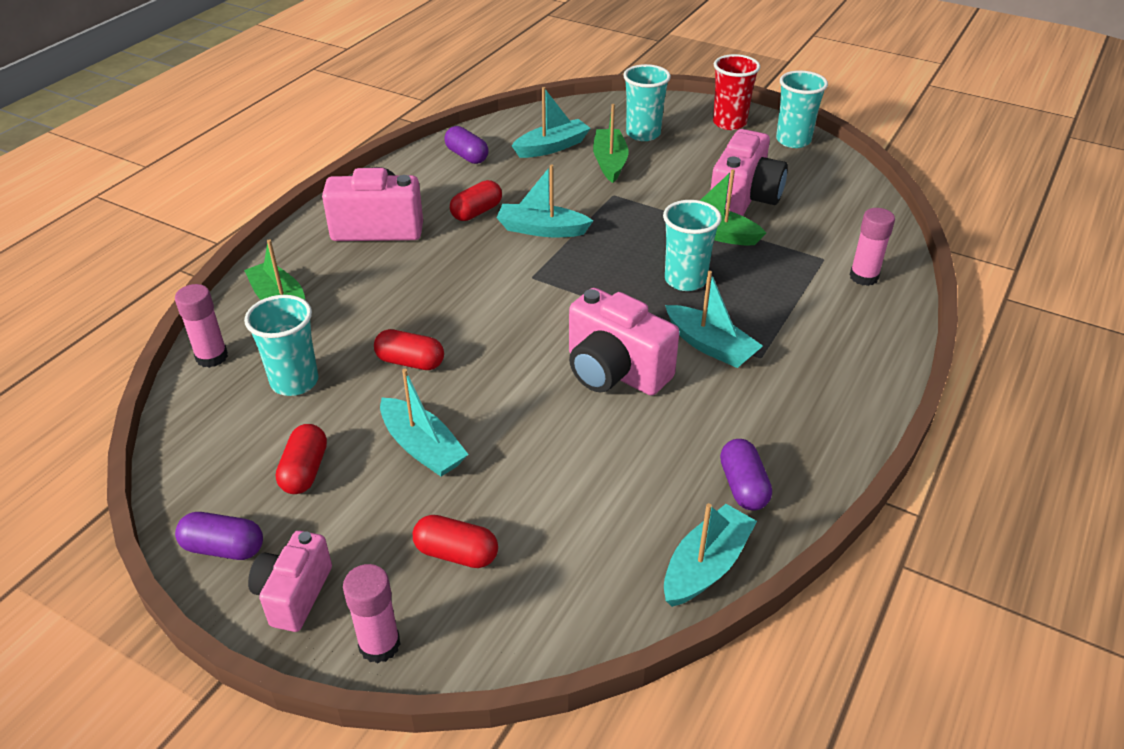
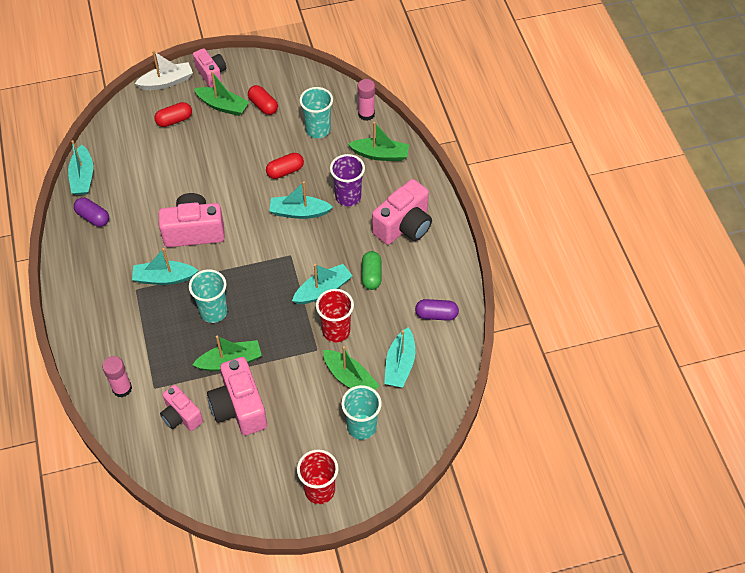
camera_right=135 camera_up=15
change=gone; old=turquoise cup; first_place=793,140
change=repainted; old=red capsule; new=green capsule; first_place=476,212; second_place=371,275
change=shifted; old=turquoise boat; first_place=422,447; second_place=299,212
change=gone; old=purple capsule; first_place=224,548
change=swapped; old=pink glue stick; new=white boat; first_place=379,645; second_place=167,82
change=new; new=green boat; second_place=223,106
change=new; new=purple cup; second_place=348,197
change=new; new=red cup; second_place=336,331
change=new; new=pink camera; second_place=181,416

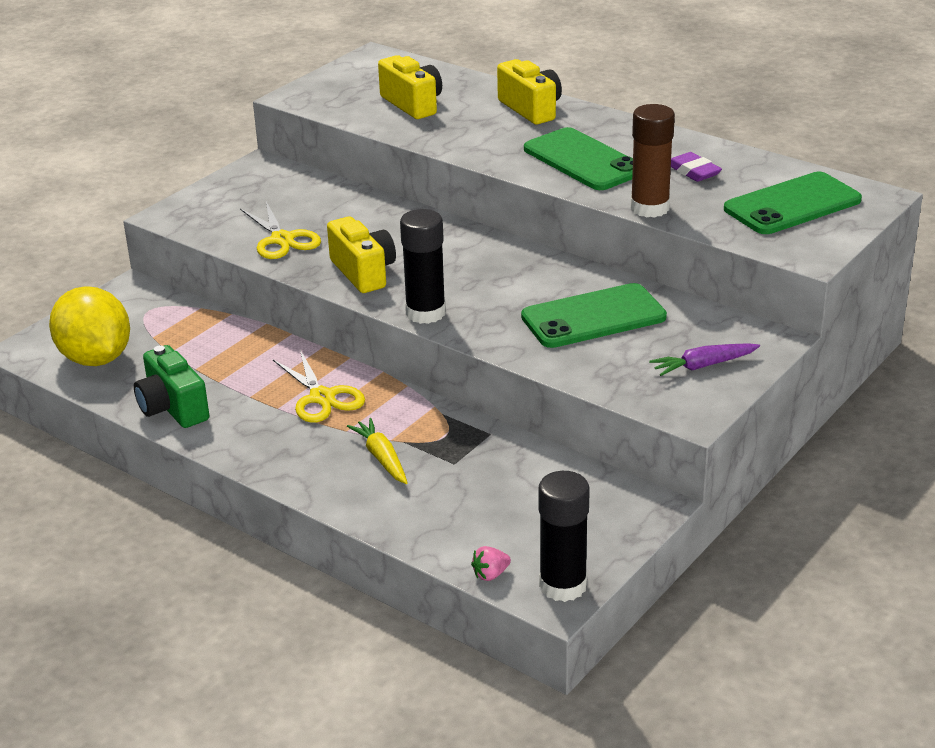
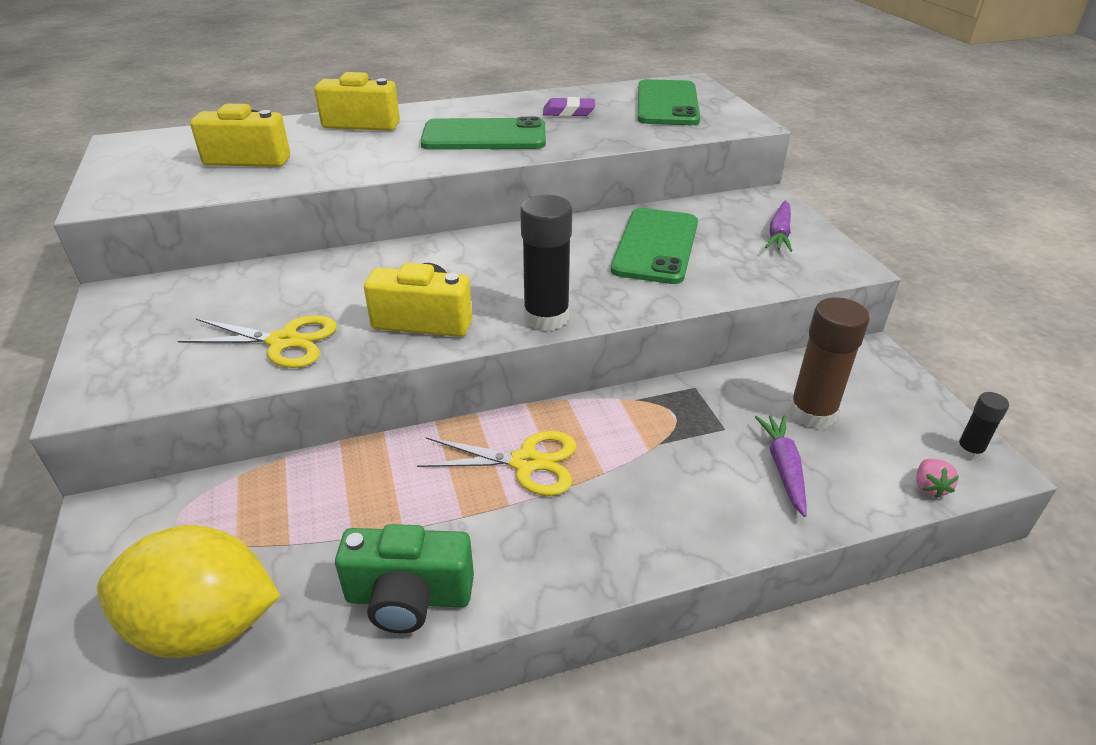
camera_right=-55 camera_up=5
change=shifted; old=brown glue stick; first_place=649,208; second_place=812,413
change=gone; old=yellow carrot; first_place=382,458
change=scaled; old=black glue stick; first_place=563,585; second_place=969,451; factor=0.52
change=new; new=purple carrot; second_place=783,468

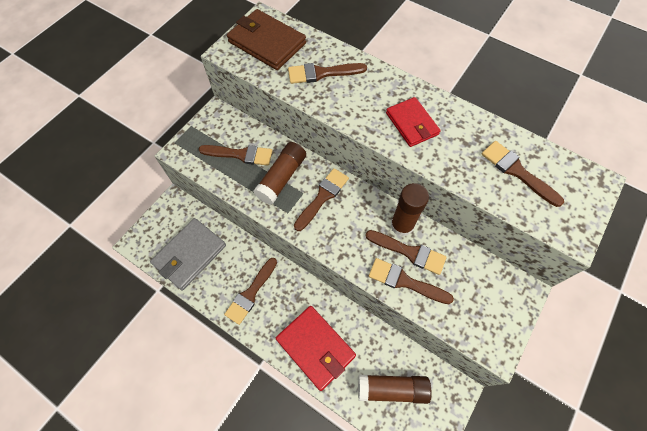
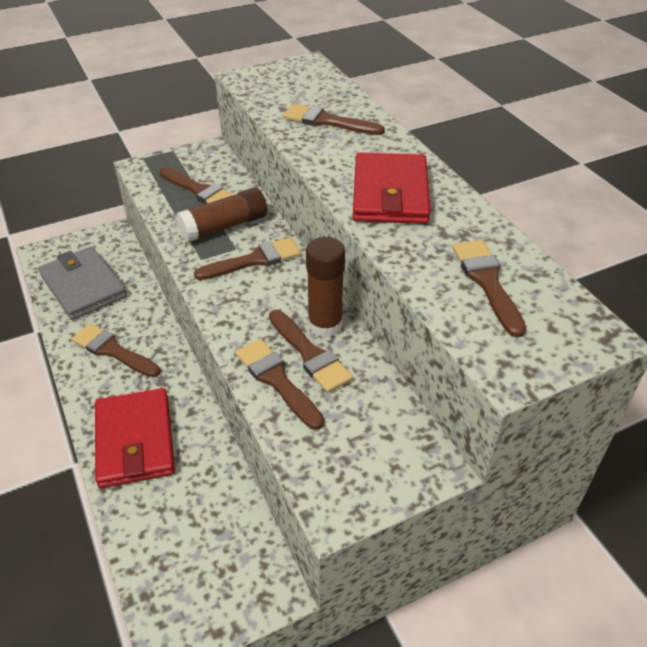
camera_right=30 camera_up=-20
change=gone; old=brown wallet; first_place=267,43
change=scaled; old=red wallet; first_place=412,124; second_place=390,194; factor=1.52
change=rotated; old=grey wallet; first_place=190,255; second_place=83,286; degrees=75
change=rotated; old=brown brush; first_place=251,293; second_place=113,351; degrees=60
change=gone; old=brown glue stick; first_place=392,389

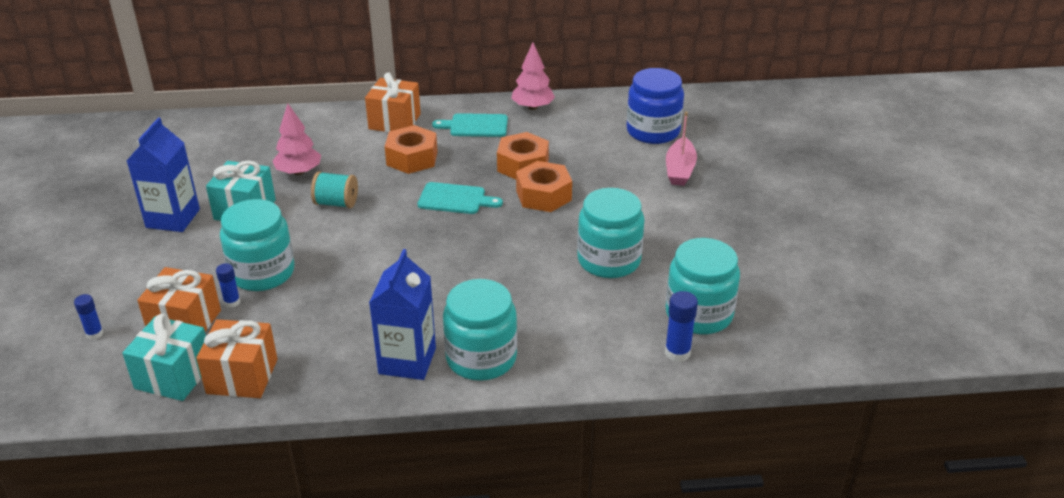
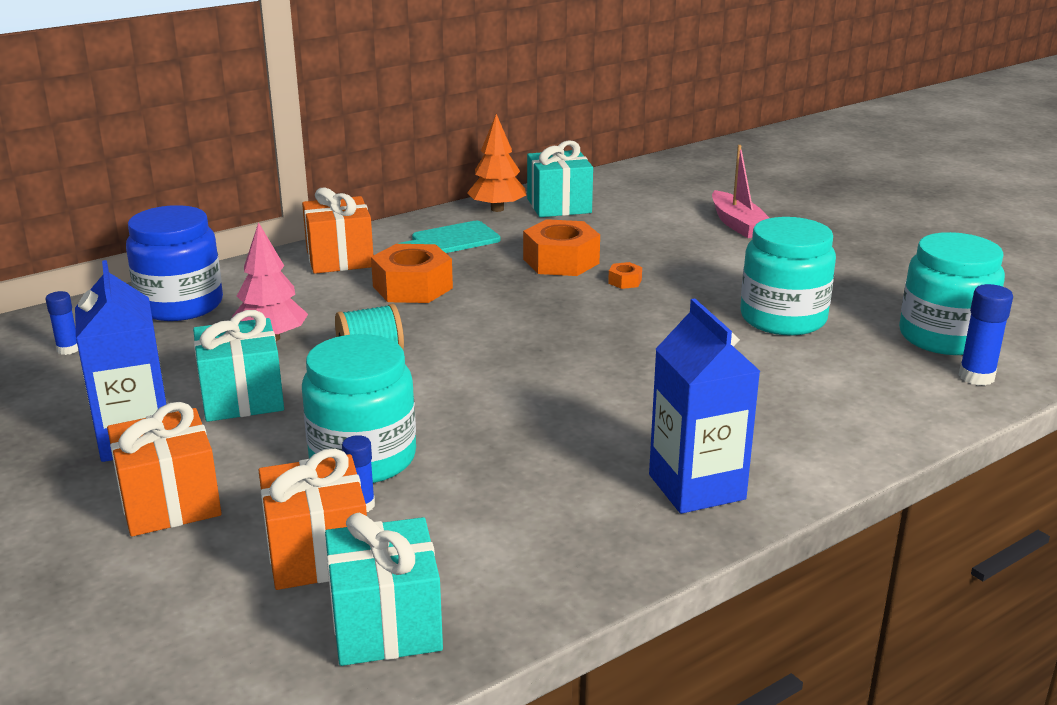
camera_right=-30 camera_up=-10
change=repainted; old=pink tree; new=orange tree; first_place=532,107; second_place=497,209
change=shifted; old=blue jar; first_place=653,131; second_place=180,305
change=scaled; old=orange nut; first_place=543,195; second_place=625,281; factor=0.44
change=gone; old=turquoise cutting board; first_place=455,199
change=gone; old=turquoise jar; first_place=481,358
change=shifted; old=blue glue stick; first_place=94,334; second_place=68,349
change=shifted; old=orange gift; first_place=242,376; second_place=169,503
change=new; new=turquoise gift; second_place=559,206

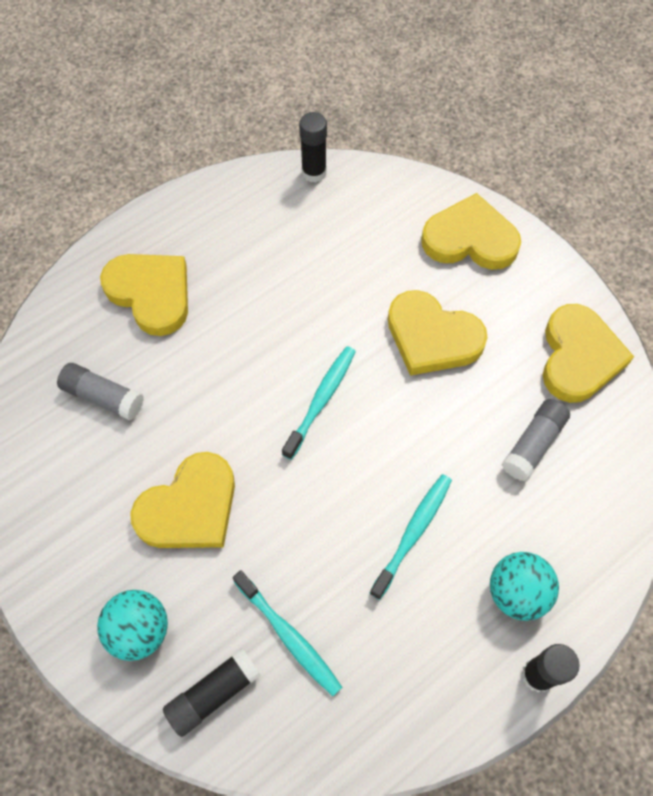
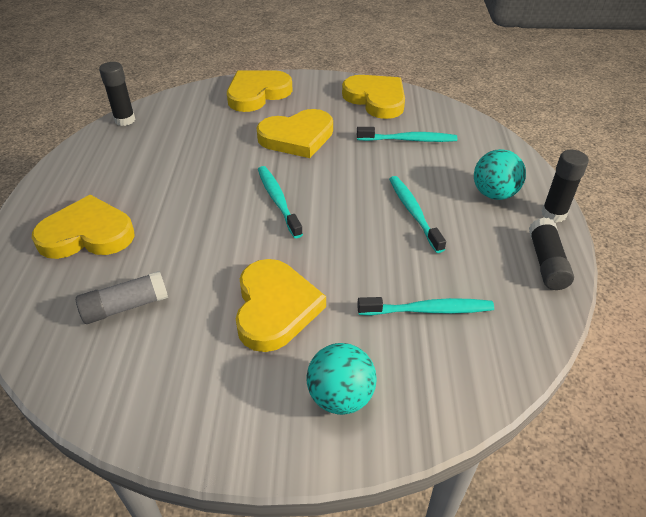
camera_right=-50 camera_up=-20
change=swapped; old=grey glue stick; new=turquoise toothbrush; first_place=533,444; second_place=408,140
change=shifted; old=black glue stick; first_place=213,694; second_place=546,263

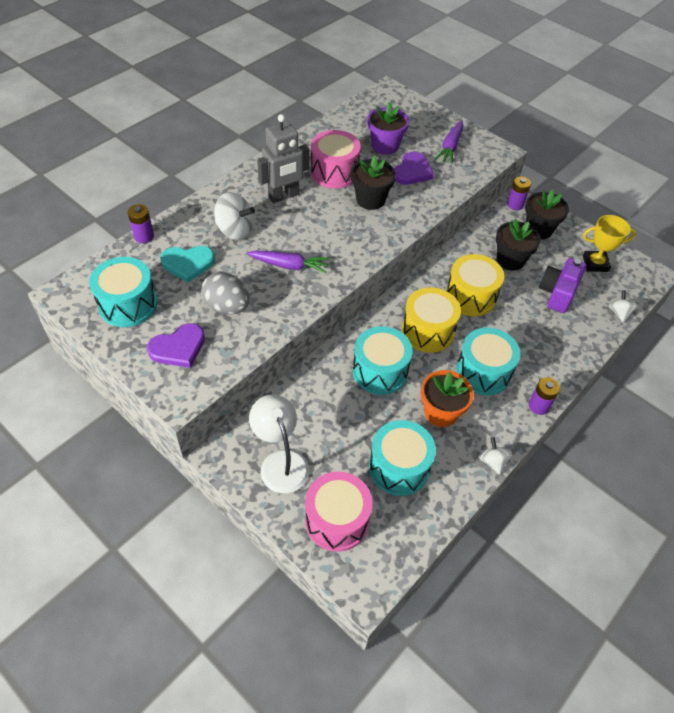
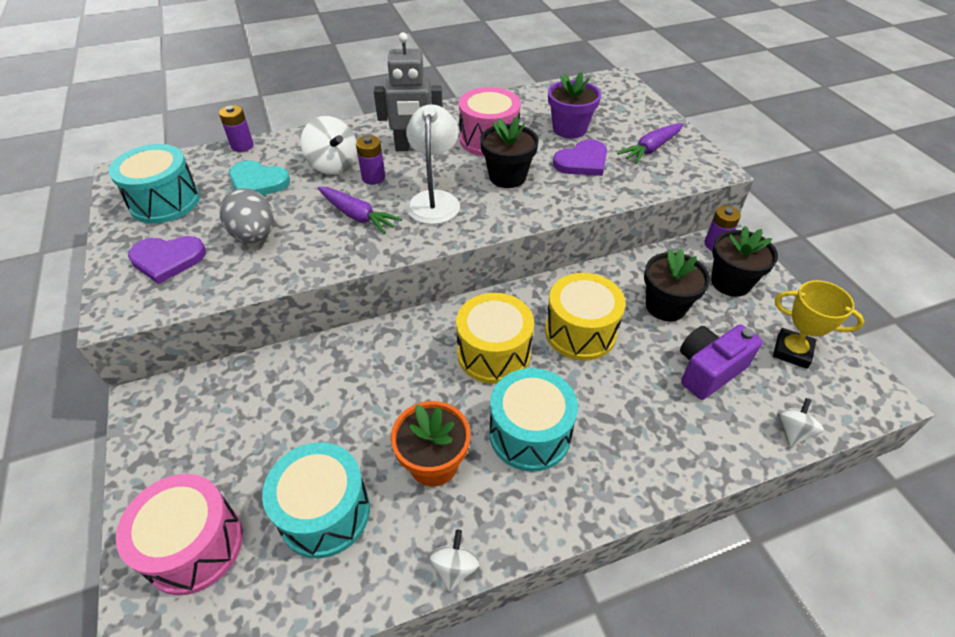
camera_right=30 camera_up=-5
change=gone; old=turquoise drum; first_place=380,371
change=shifted; old=purple battery; first_place=538,406; second_place=373,177
change=shifted; old=white lamp; first_place=280,462; second_place=434,200

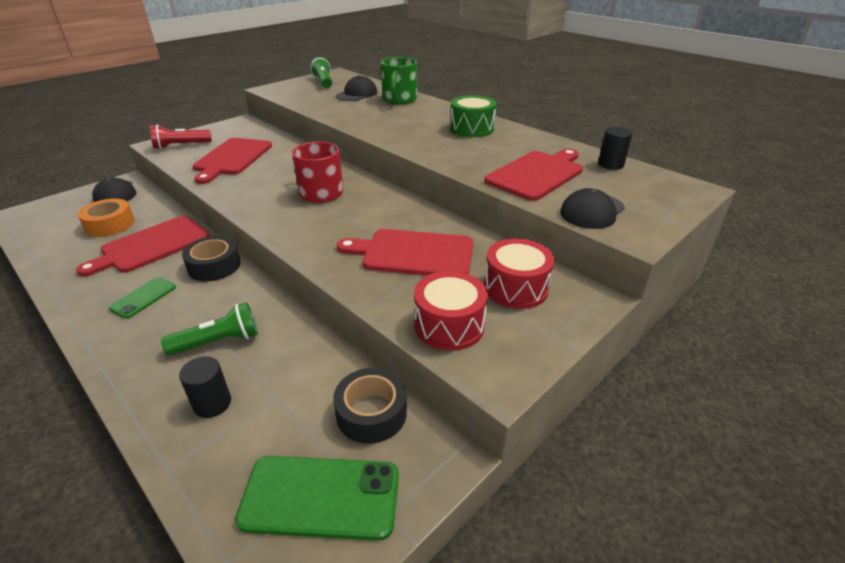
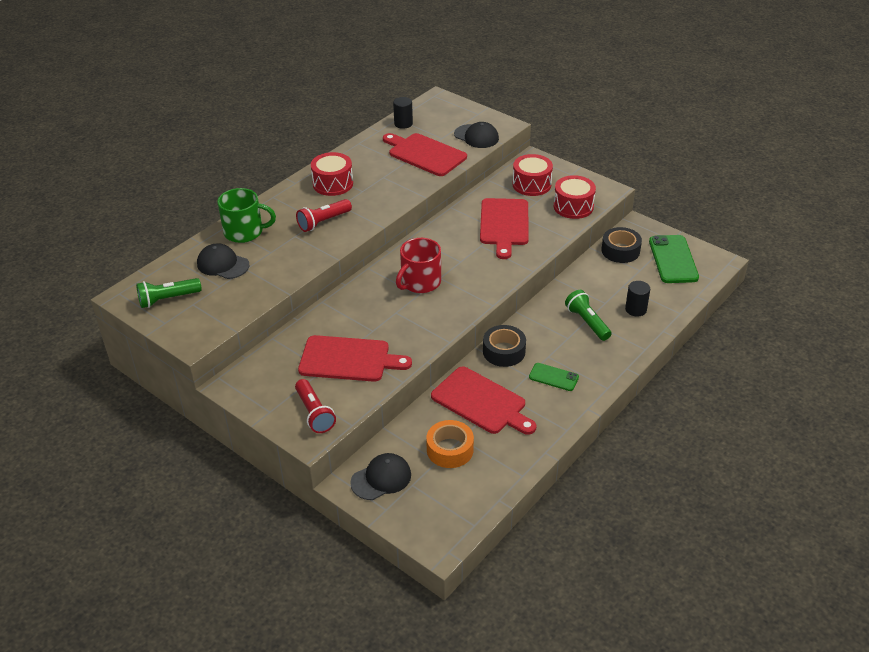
camera_right=-95 camera_up=5
change=repainted; old=green drum; new=red drum; first_place=472,129; second_place=333,184
change=new; new=red flashlight; second_place=323,222

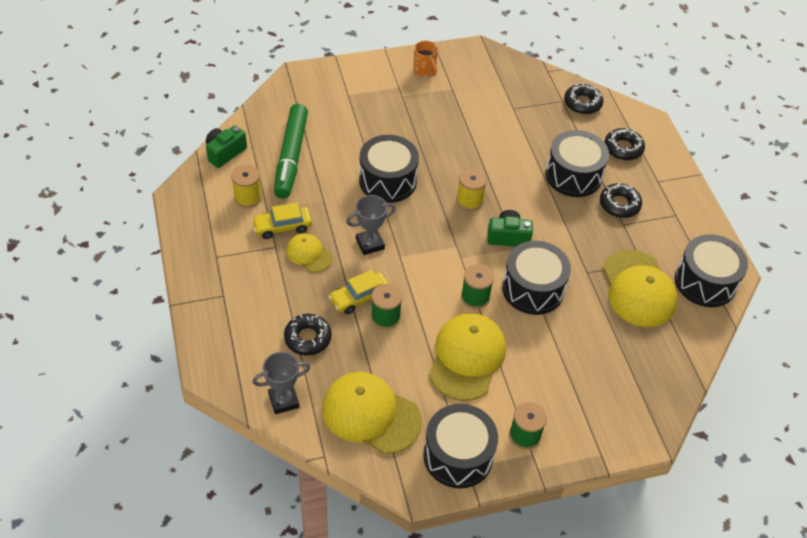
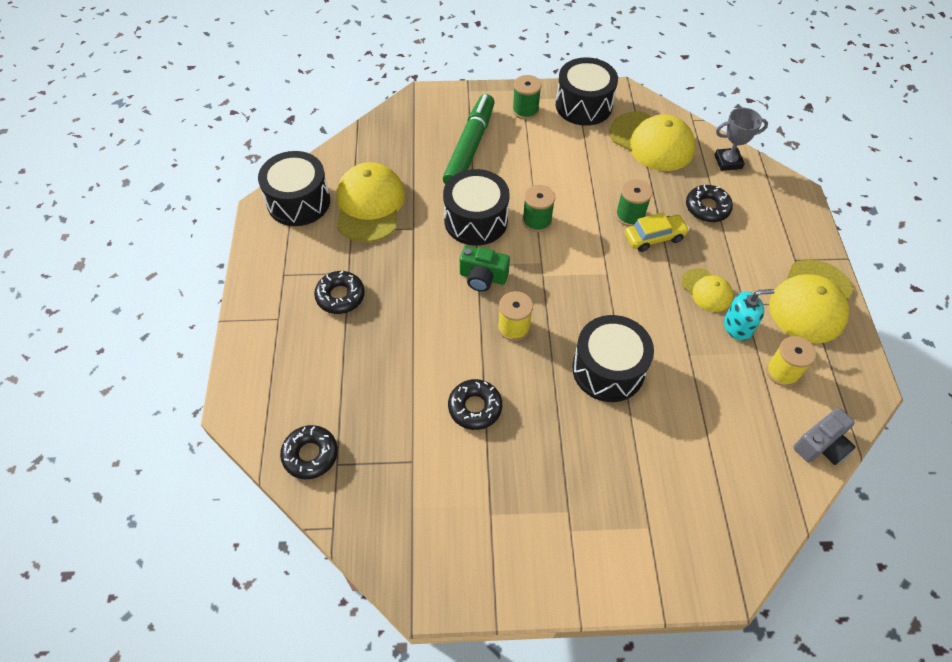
camera_right=-165 camera_up=5
change=gone; old=orange mug; first_place=424,71
change=shifted; old=green marker; first_place=291,157; second_place=470,147
change=repainted; old=green camera; new=grey camera; first_place=225,153; second_place=821,445
change=shifted; old=black donut; first_place=623,148; second_place=475,407
change=gone; old=black drum; first_place=573,175
change=gone; old=grey trophy; first_place=370,244
change=swapped; old=yellow car; new=turquoise soap dispenser; first_place=282,227; second_place=737,327
change=shifted; old=yellow cap; first_place=467,358; second_place=811,301

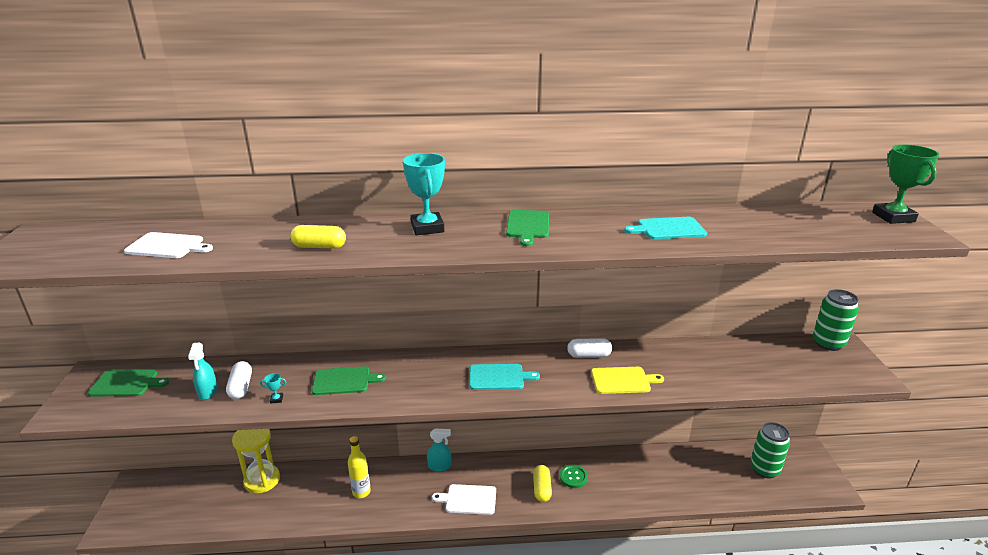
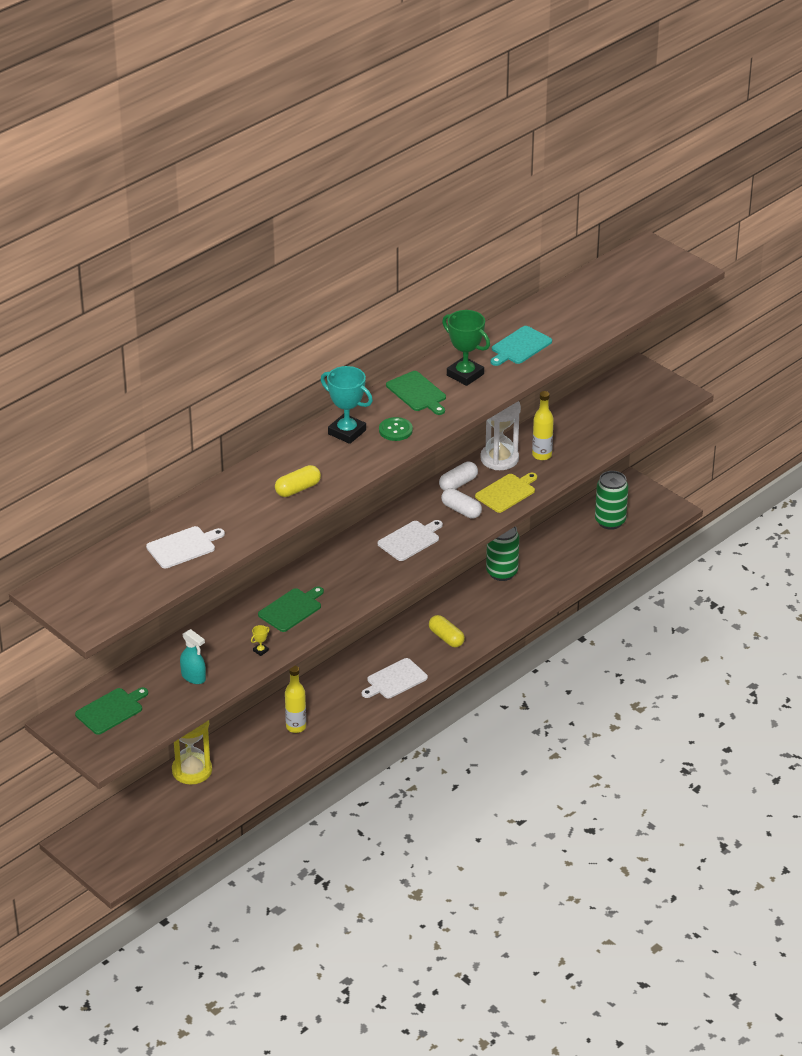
camera_right=-40 camera_up=10
change=shifted; old=green trophy; first_place=893,217; second_place=465,375
change=shifted; old=green can; first_place=828,343; second_place=502,572
change=shifted; old=white capsule; first_place=241,387; second_place=461,510
change=repainted; old=turquoise cutting board; new=white cutting board; first_place=499,377; second_place=410,540
change=repainted; old=turquoise trophy; new=yellow trophy; first_place=276,399; second_place=260,650
change=gone; old=turquoise spray bottle; first_place=439,466
change=shifted; old=green button; first_place=573,477; second_place=395,430
change=new; new=yellow bottle; second_place=542,455
change=new; new=white hourglass; second_place=499,459

